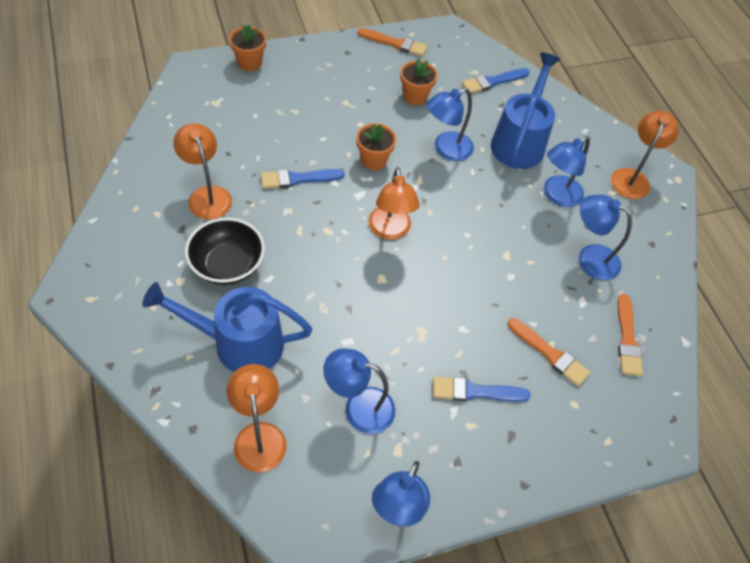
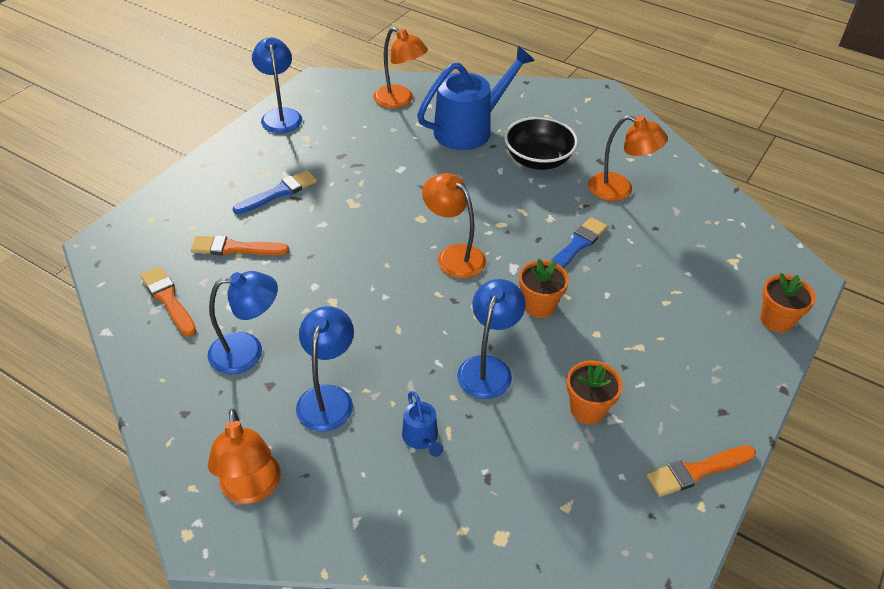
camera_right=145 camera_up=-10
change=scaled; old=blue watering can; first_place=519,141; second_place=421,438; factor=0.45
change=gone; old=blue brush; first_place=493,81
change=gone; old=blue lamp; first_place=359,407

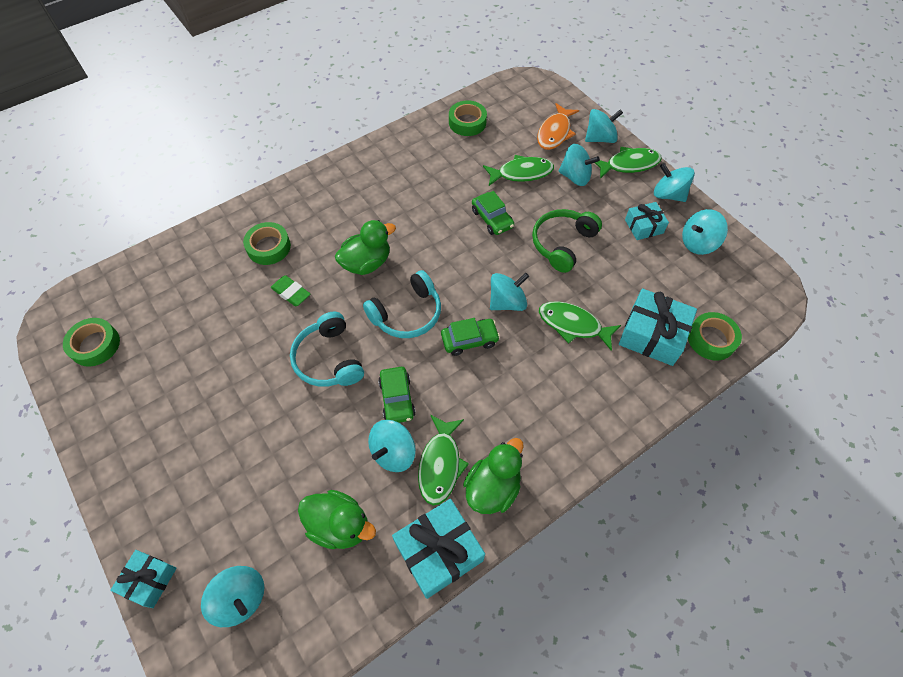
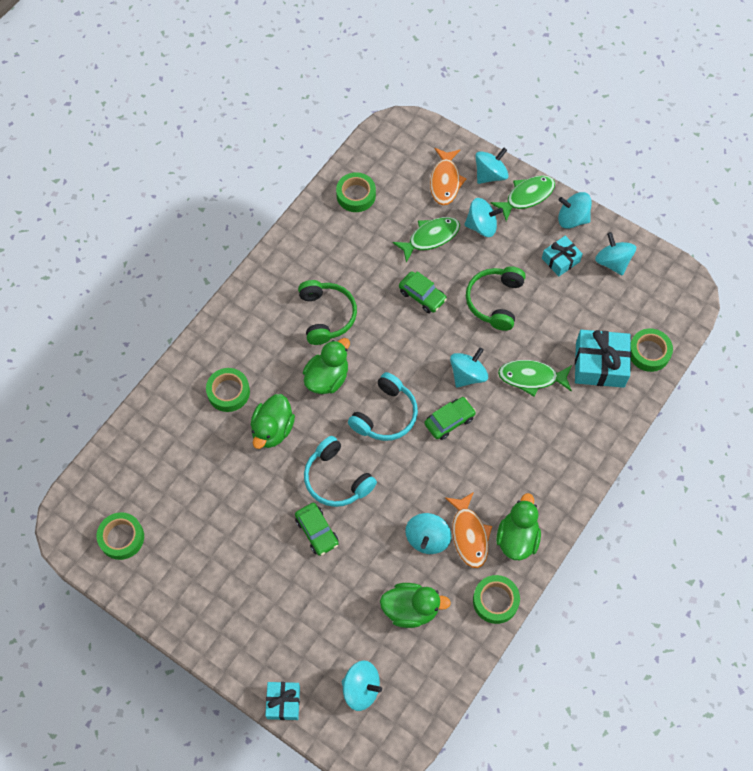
camera_right=-20 camera_up=5
change=rotated; old=turquoise spinning top; first_place=698,243; second_place=612,262; degrees=105
change=swapped; old=green eraser; new=green duck; first_place=291,293; second_place=272,430
change=shifted; old=green car; first_place=397,399; second_place=317,531
change=repainted; old=green fish; new=orange fish; first_place=440,464; second_place=469,535
change=swapped; old=turquoise gift; new=green tape; first_place=439,551; second_place=495,601
change=new; new=green headphones; second_place=326,316

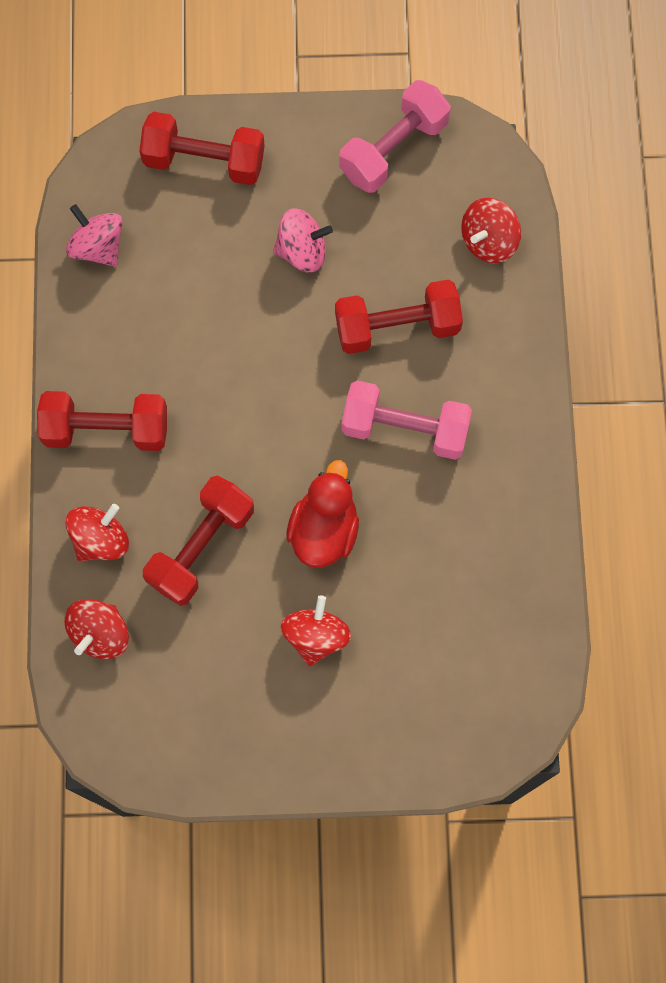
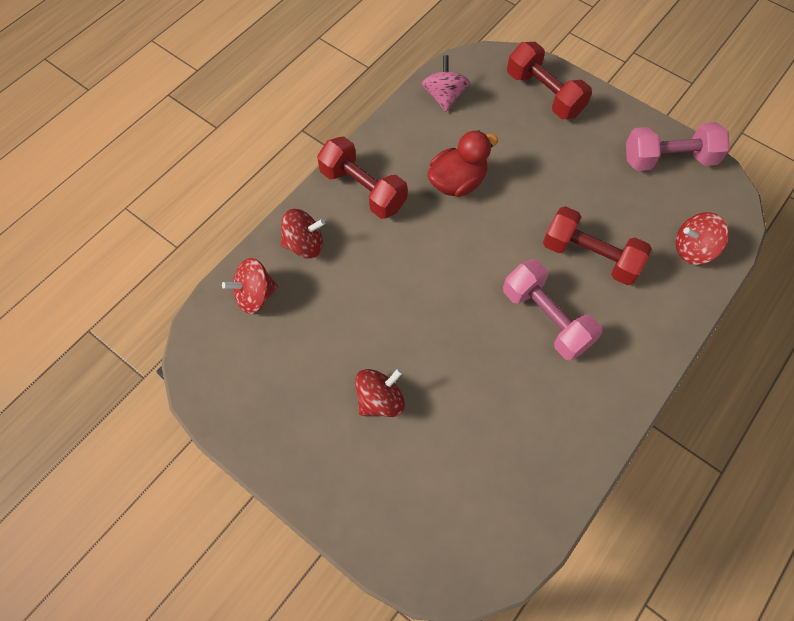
camera_right=40 camera_up=-10
change=gone; old=pink spinning top; first_place=302,251
change=shifted; old=red duck; first_place=324,530; second_place=457,182
change=gone; old=red dumbbell; first_place=201,547

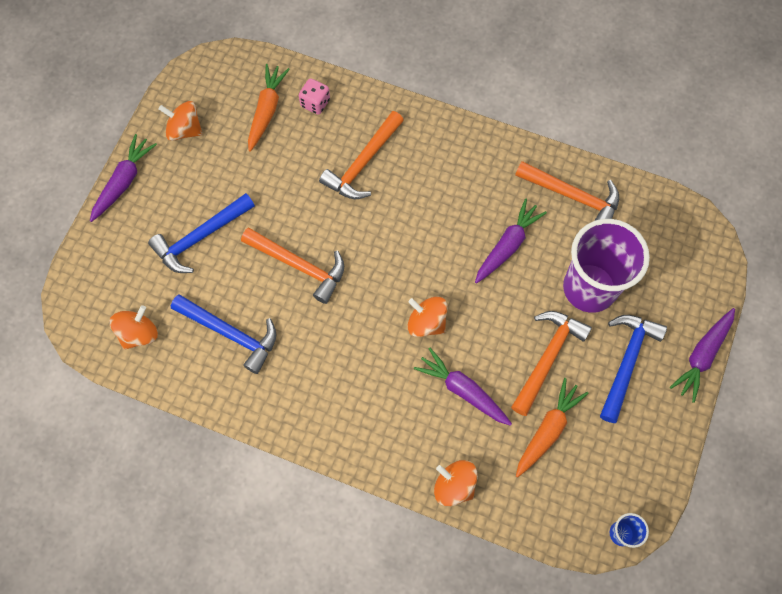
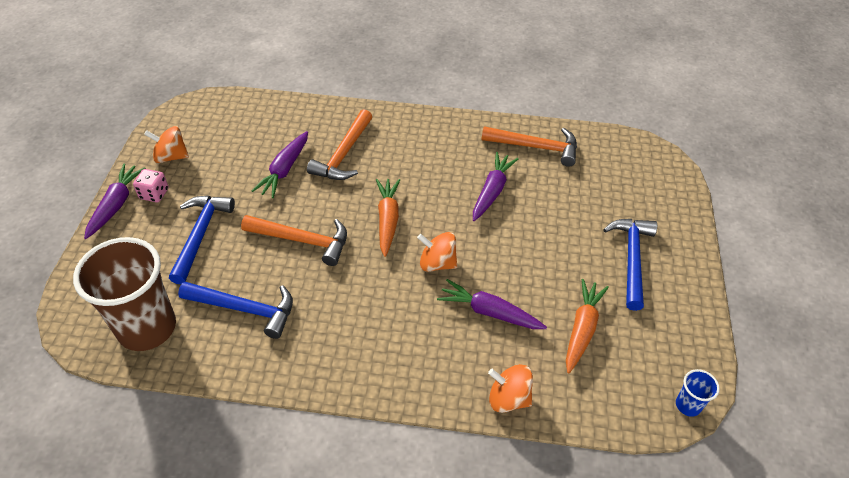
camera_right=-15 camera_up=-20
change=shifted; old=orange carrot; first_place=266,110; second_place=387,220
change=shifted; old=pink dice; first_place=315,103; second_place=154,194
change=rotated; old=blue hammer; first_place=201,237; second_place=200,235; degrees=150
change=gone; old=purple cup; first_place=589,288
change=swapped; old=orange spinning top; new=brown cup; first_place=138,333; second_place=147,328
change=shifted; old=purple carrot; first_place=702,355; second_place=284,170
change=gone; old=orange hammer; first_place=547,358

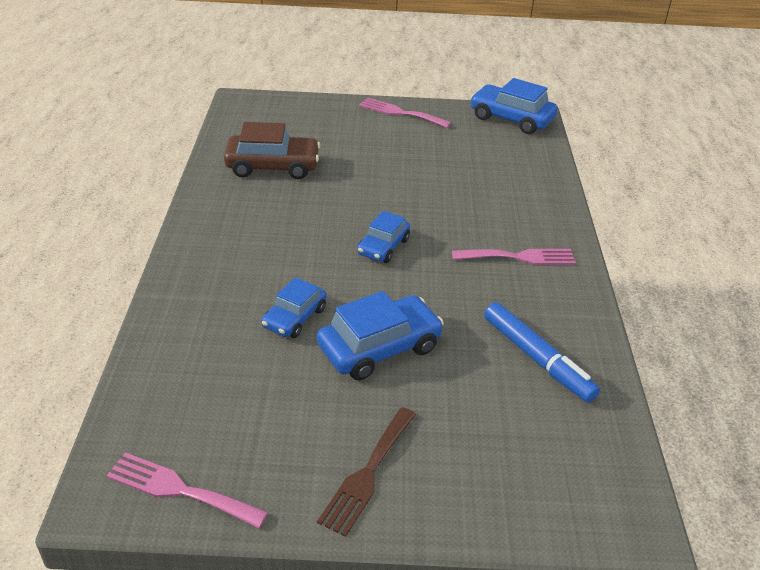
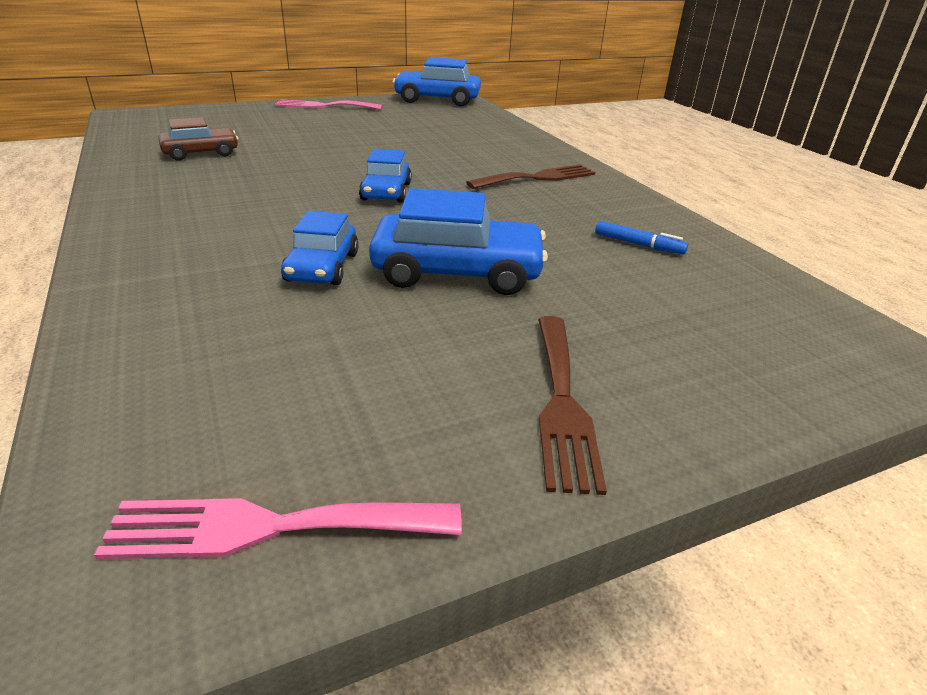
camera_right=-25 camera_up=-5
change=scaled; old=brown car; first_place=273,166; second_place=201,153; factor=0.62
change=repainted; old=pink fork; new=brown fork; first_place=519,257; second_place=537,178
change=rotated; old=blue car; first_place=379,348; second_place=457,272; degrees=60
change=scaled; old=blue marker; first_place=537,358; second_place=638,244; factor=0.51

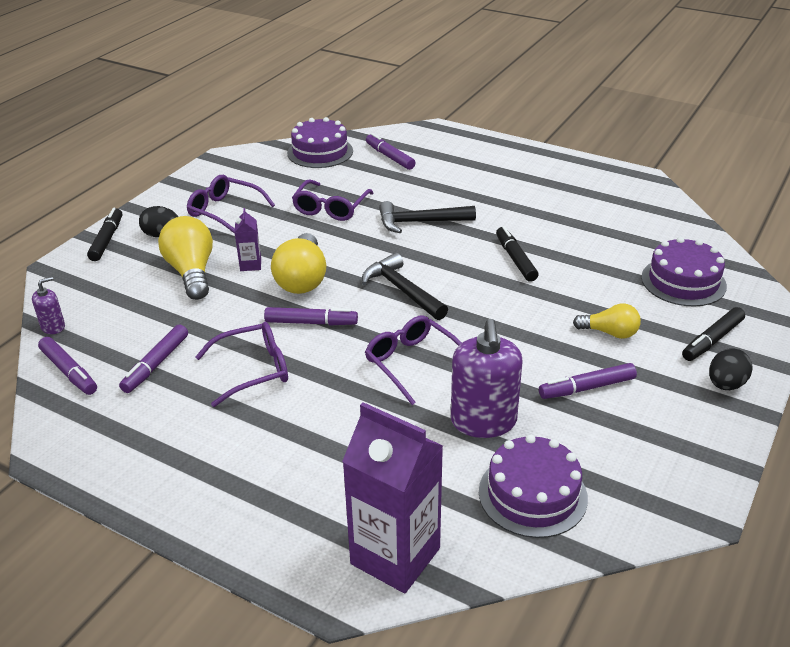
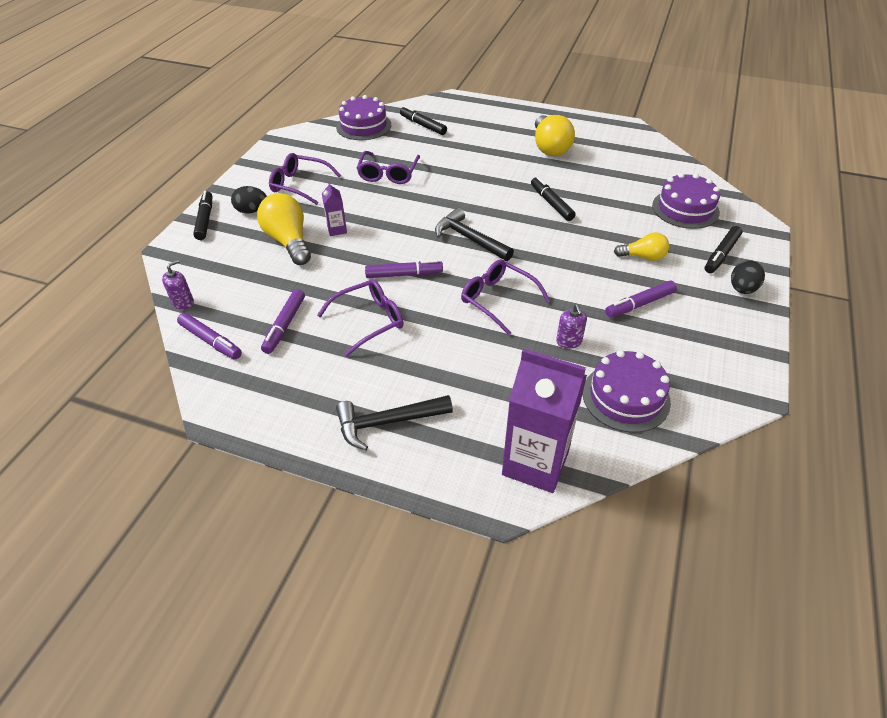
camera_right=-10 camera_up=10
change=repainted; old=purple marker; new=black marker; first_place=390,157; second_place=423,125
change=shifted; old=black hammer; first_place=420,222; second_place=387,422
change=shifted; old=yellow light bulb; first_place=302,279; second_place=549,147
change=scaled; old=purple soap dispenser; first_place=483,421; second_place=569,341; factor=0.49

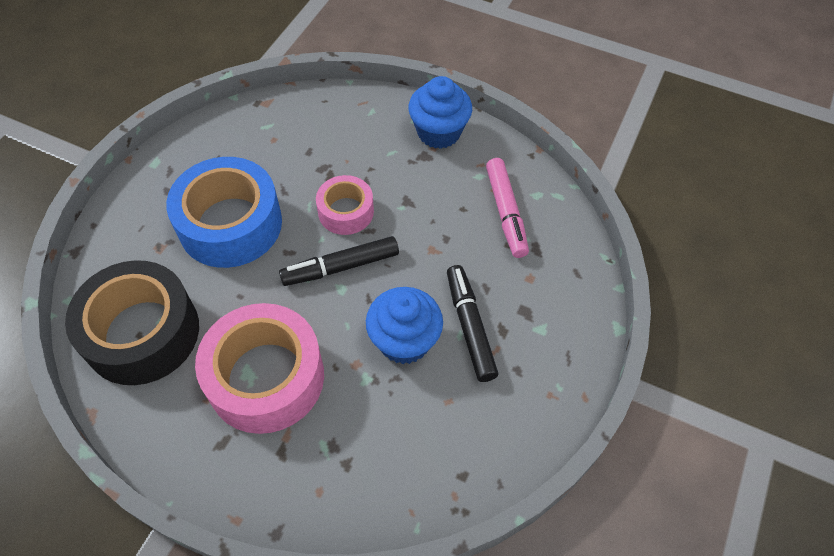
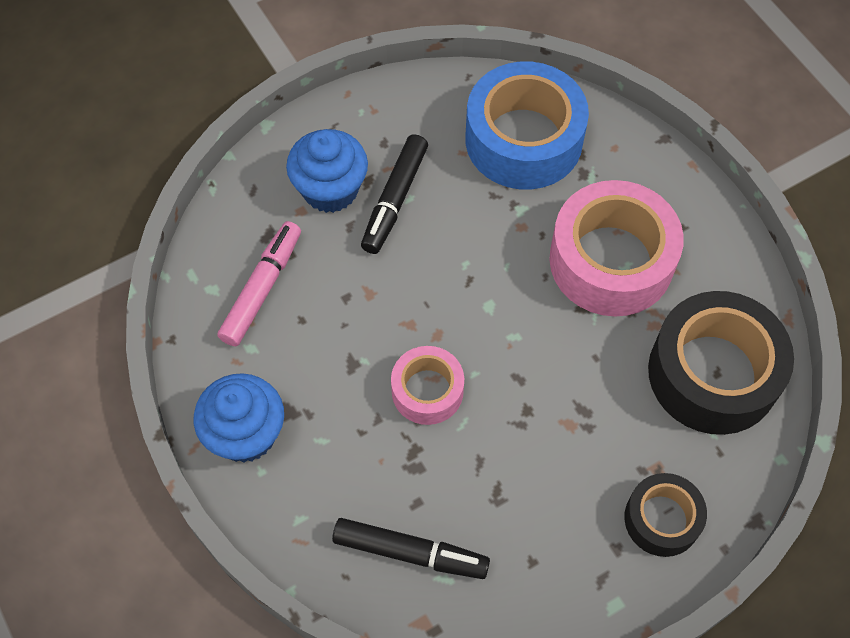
camera_right=-145 camera_up=5
change=shifted; old=blue tape; first_place=230,224; second_place=523,139
change=shifted; old=black marker; first_place=340,267; second_place=410,552
change=shifted; old=blue cupcake; first_place=404,341; second_place=330,189
change=new; new=black tape; second_place=662,519

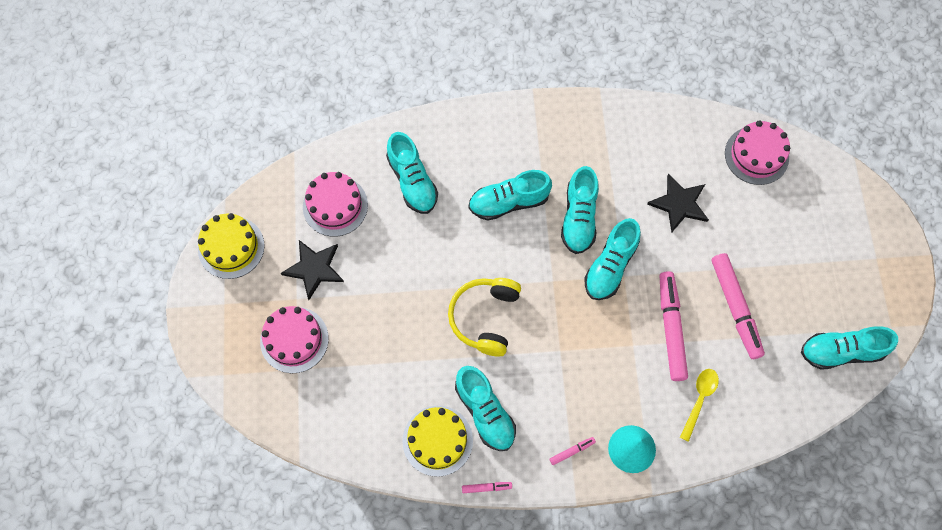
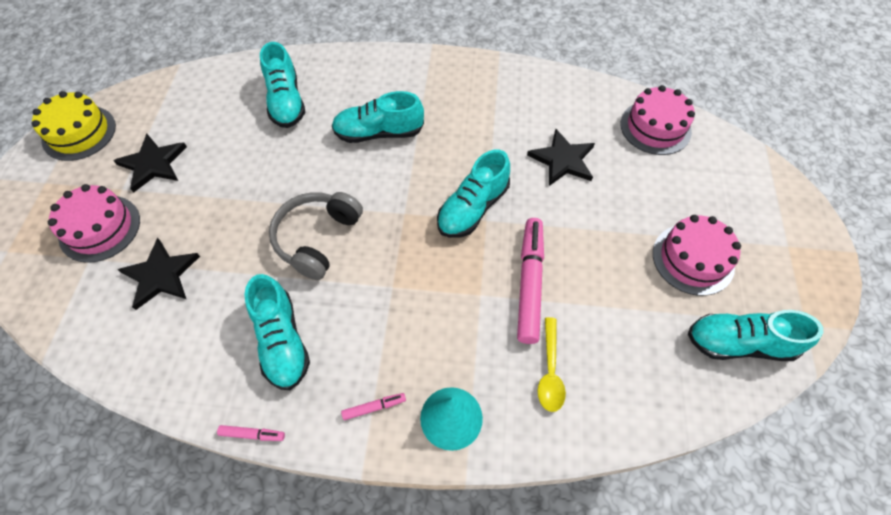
camera_right=10 camera_up=-10
change=gone; old=turquoise shoe; first_place=579,218
change=shifted; old=pink cake; first_place=335,206; second_place=693,259
change=gone; old=pink marker; first_place=735,308
change=repainted; old=yellow headphones; new=grey headphones; first_place=485,318; second_place=317,239
change=rotated; old=yellow spoon; first_place=699,399; second_place=550,371; degrees=150
change=gone; old=yellow cake; first_place=437,440
change=new; new=black star; second_place=161,275

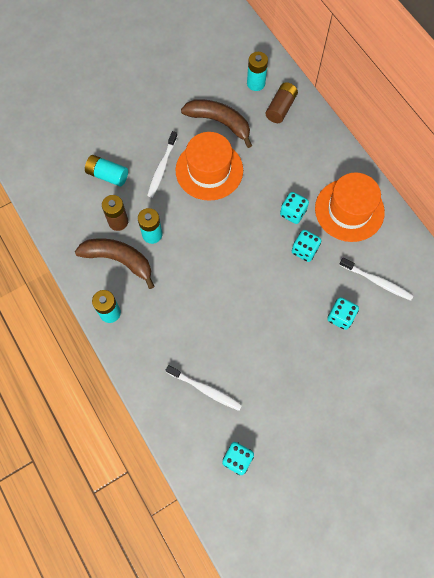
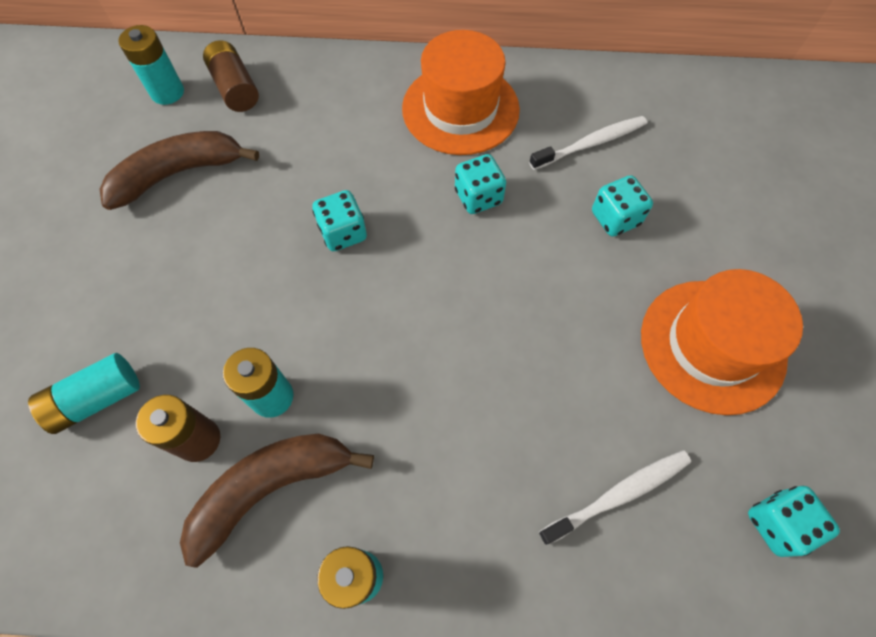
camera_right=-55 camera_up=-5
change=gone; old=white toothbrush; first_place=162,168
change=shifted; old=orange hat; first_place=209,170; second_place=712,345
change=shifted; old=turquoise dice; first_place=292,213; second_place=343,233

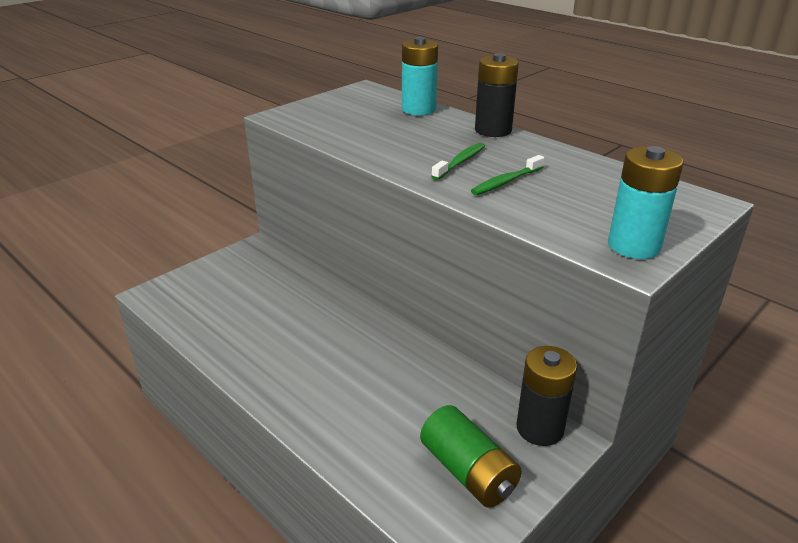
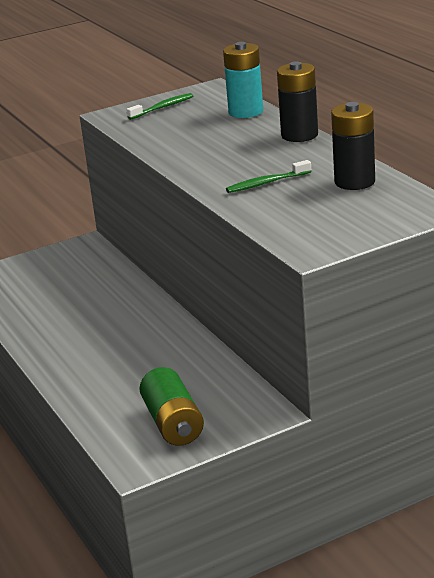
camera_right=20 camera_up=-5
change=shifted; old=green toothbrush; first_place=460,162; second_place=163,107
change=gone; old=turquoise battery; first_place=633,246
change=shifted; old=black battery; first_place=540,428; second_place=354,182

